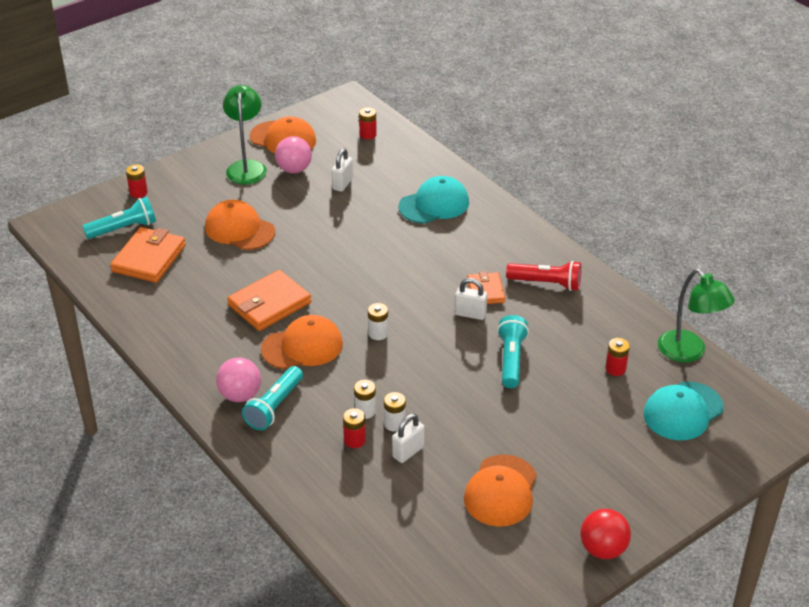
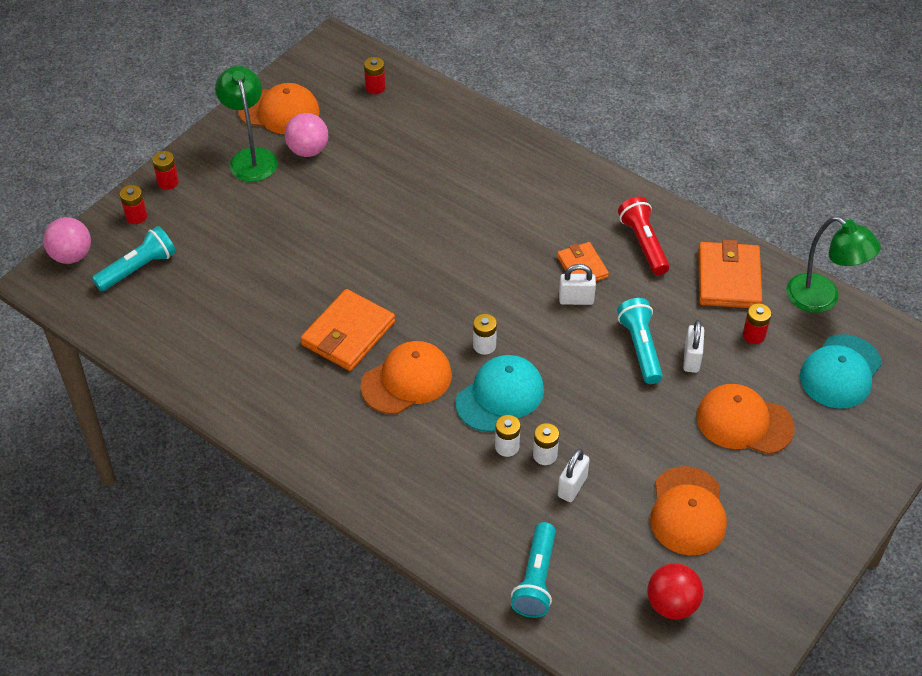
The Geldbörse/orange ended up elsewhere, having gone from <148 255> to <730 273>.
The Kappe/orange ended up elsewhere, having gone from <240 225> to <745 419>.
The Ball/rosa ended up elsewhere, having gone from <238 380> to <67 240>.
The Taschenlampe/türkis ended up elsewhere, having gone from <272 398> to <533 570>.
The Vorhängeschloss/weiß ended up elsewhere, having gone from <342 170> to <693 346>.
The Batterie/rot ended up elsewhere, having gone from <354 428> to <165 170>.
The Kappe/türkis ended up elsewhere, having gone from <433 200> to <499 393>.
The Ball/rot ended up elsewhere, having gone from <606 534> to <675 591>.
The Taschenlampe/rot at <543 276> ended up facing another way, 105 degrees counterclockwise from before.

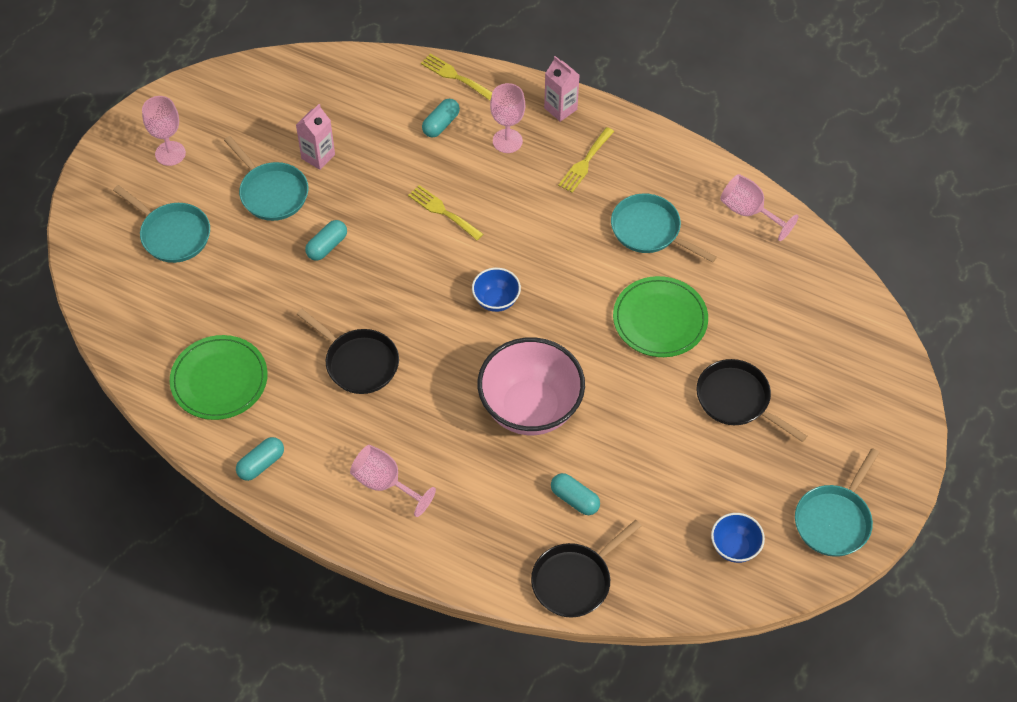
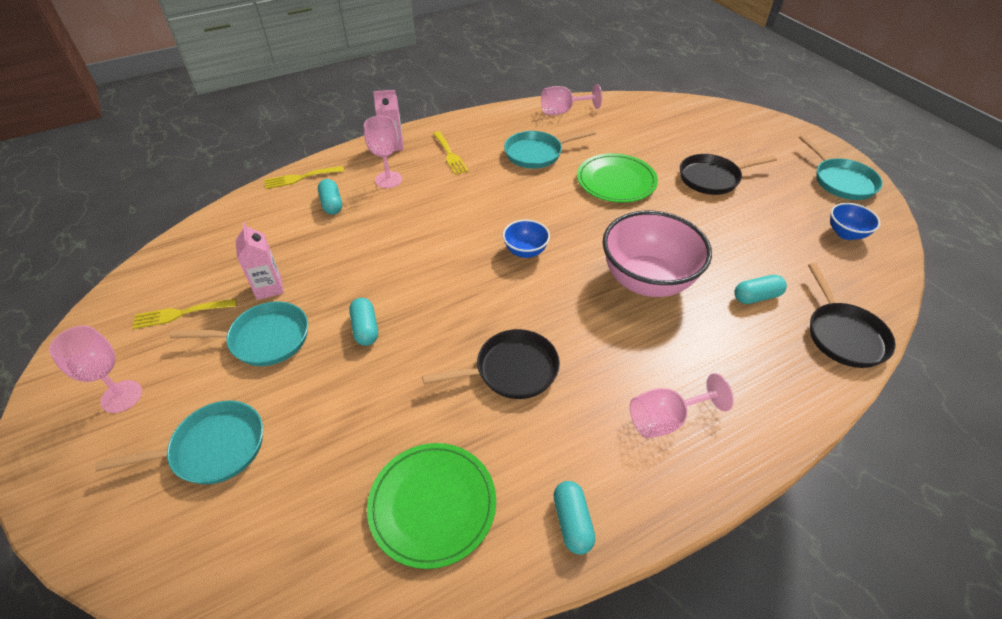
The Gabel/gelb ended up elsewhere, having gone from <445 212> to <184 314>.

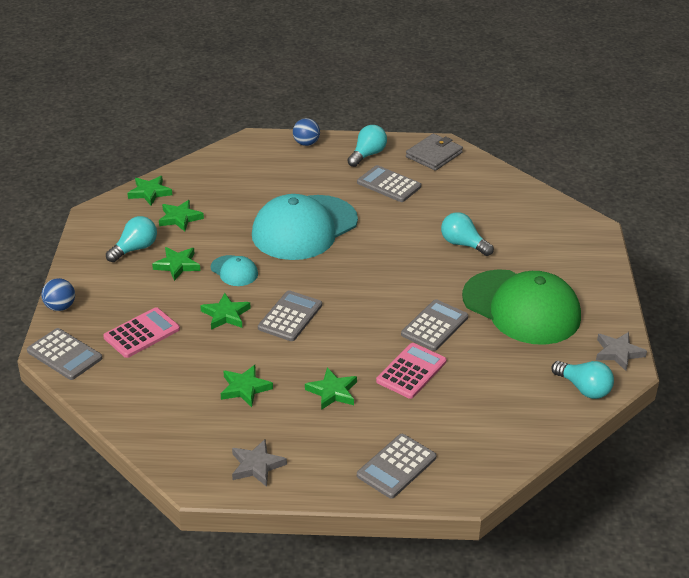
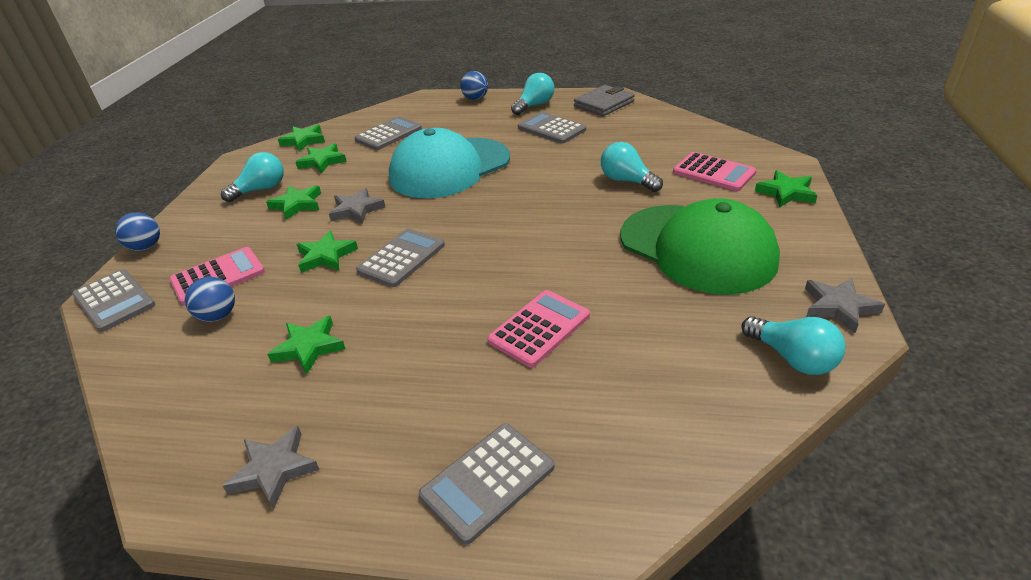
The second view gained the Ball/blau at <210 299>.
The second view gained the Taschenrechner/rosa at <715 171>.
The Stern/grün ended up elsewhere, having gone from <331 389> to <786 188>.
The Taschenrechner/grau ended up elsewhere, having gone from <434 325> to <388 133>.
Where the Kappe/türkis stood at <234 270>, the Stern/grau came to stand at <357 206>.

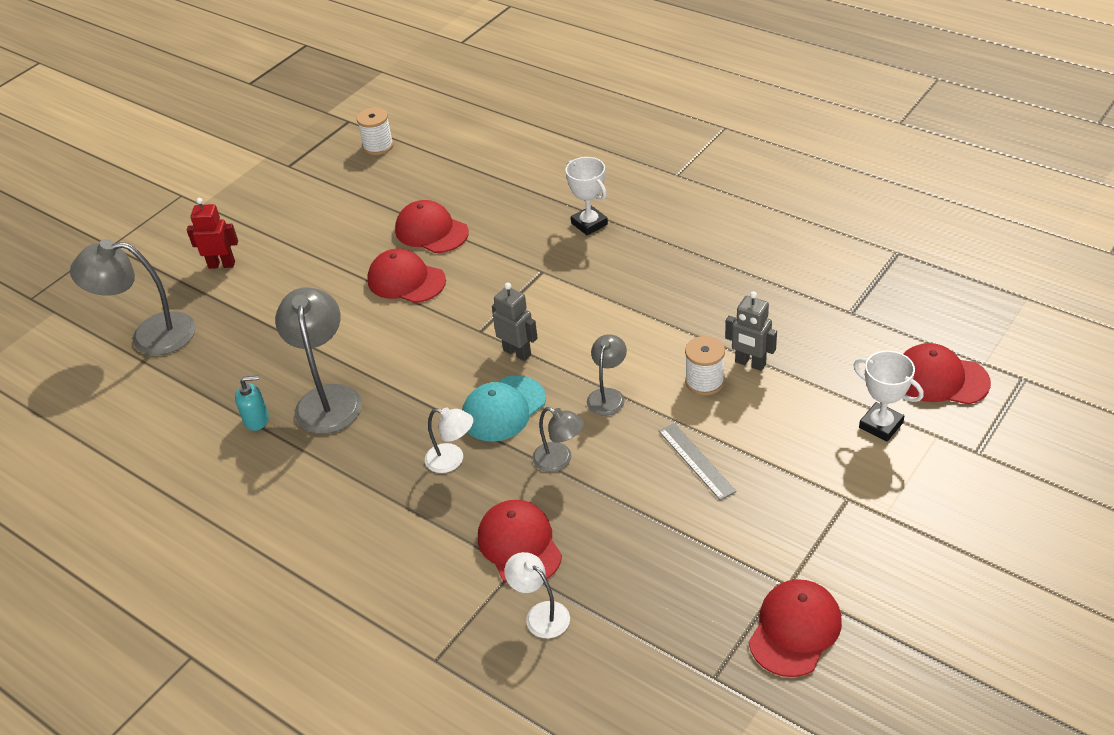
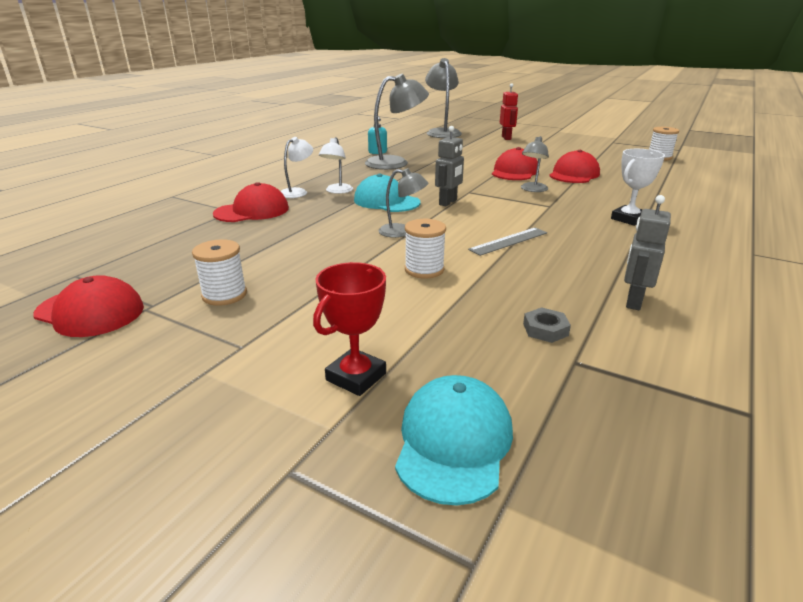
The second view gained the Garnrolle/weiß at <219 272>.
The second view gained the Sechskantmutter/grau at <547 325>.
The Lampe/weiß ended up elsewhere, having gone from <537 595> to <297 167>.
The Lampe/grau ended up elsewhere, having gone from <558 439> to <535 164>.
The Lineal/grau ended up elsewhere, having gone from <697 461> to <507 242>.
The Roboter/grau ended up elsewhere, having gone from <751 331> to <647 252>.
What was the Pokal/weiß at <889 396> turned into the Pokal/rot at <349 329>.
What was the Kappe/rot at <947 374> turned into the Kappe/türkis at <454 440>.

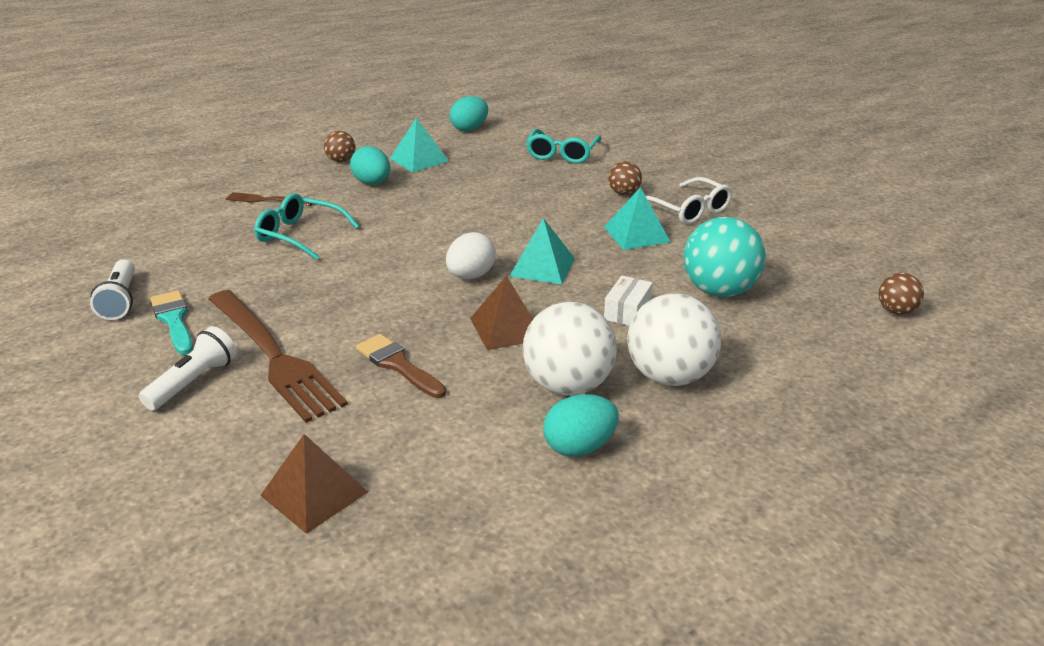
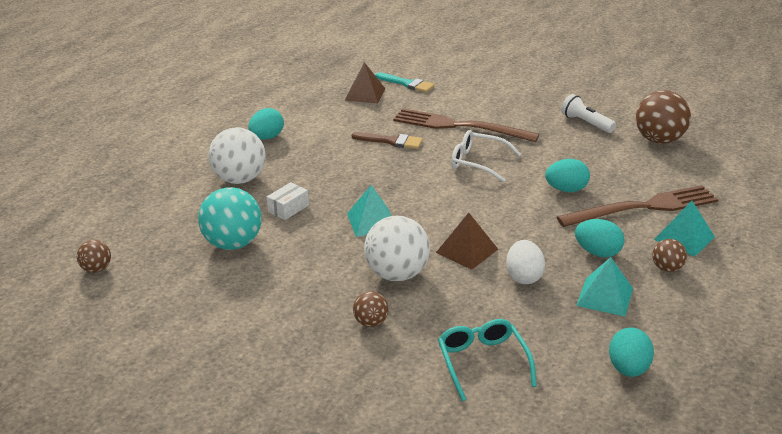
The second view lost the Taschenlampe/weiß at <188 368>.
The second view gained the Ball/braun at <663 117>.
The Pinsel/türkis ended up elsewhere, having gone from <171 322> to <405 82>.
The Ei/weiß ended up elsewhere, having gone from <471 255> to <525 262>.
The Pyramide/braun ended up elsewhere, having gone from <501 312> to <467 241>.
The Ball/weiß ended up elsewhere, having gone from <570 349> to <397 248>.
The Pyramide/türkis ended up elsewhere, having gone from <637 218> to <684 229>.
The Brille/weiß ended up elsewhere, having gone from <689 200> to <486 156>.
Where the Brille/türkis stood at <306 226>, the Ei/türkis came to stand at <567 175>.
The Schachtel/weiß at <628 300> ended up facing another way, 45 degrees clockwise from before.
The size of the Gabel/braun at <268 199> changed by a factor of 2.11.

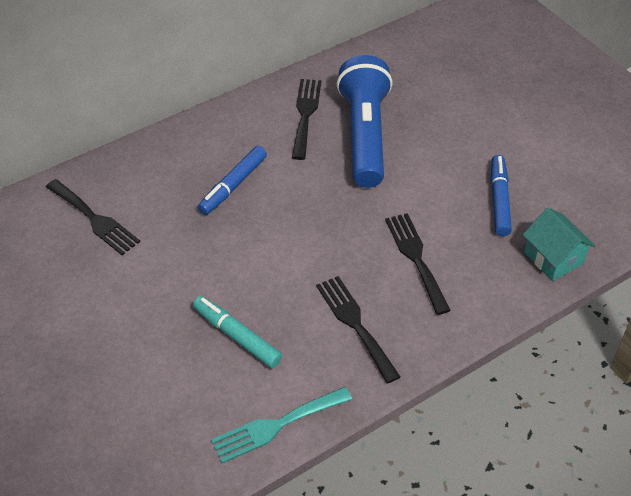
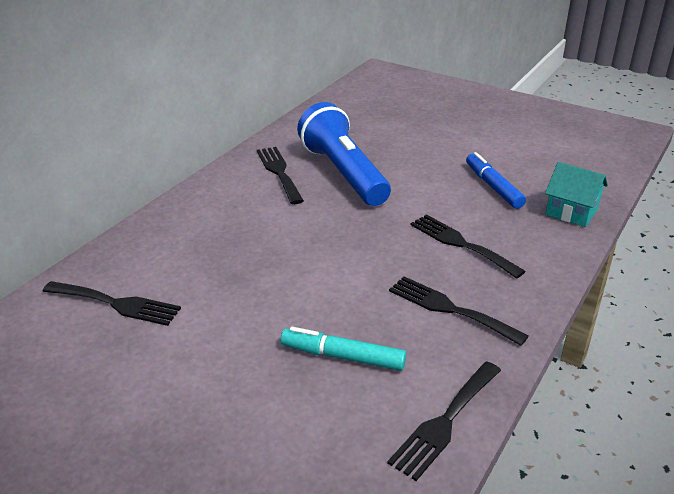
The second view lost the Filzstift/blau at <232 180>.
What was the Gabel/türkis at <281 425> turned into the Gabel/schwarz at <444 421>.

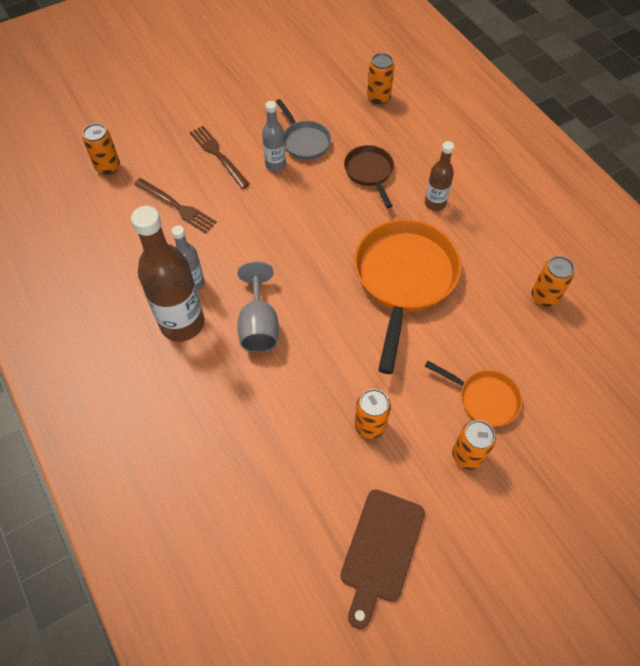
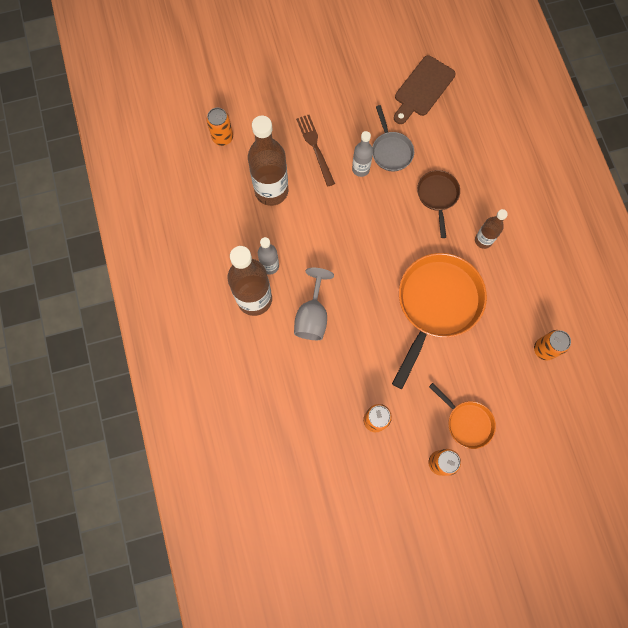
The second view lost the Dose/orange at <380 78>.
The Schneidebrett/braun ended up elsewhere, having gone from <383 559> to <425 89>.
Where the Gabel/braun stood at <175 205>, the Flasche/braun came to stand at <268 161>.

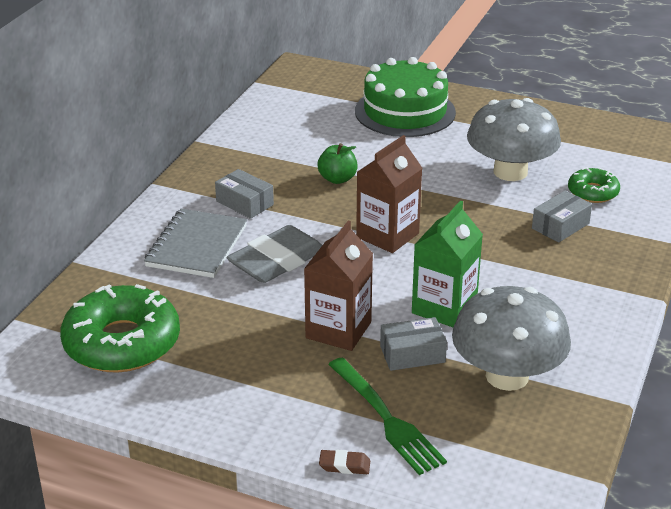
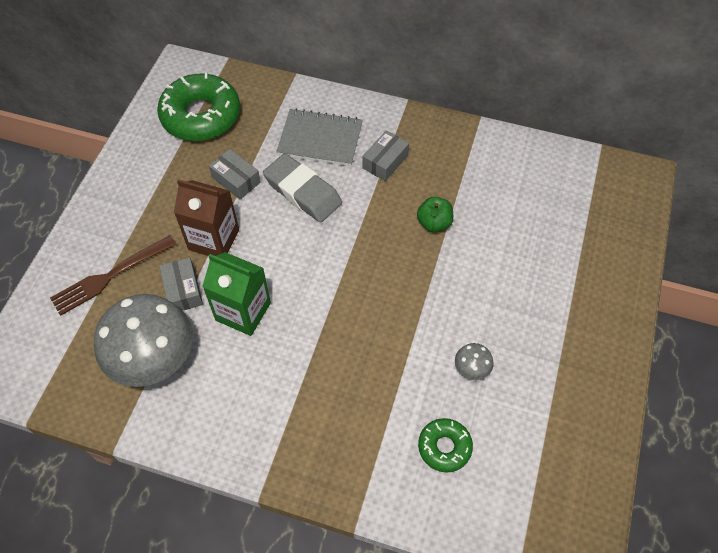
The second view lost the Radiergummi/braun at <344 461>.
The second view lost the Kuchen/grün at <405 97>.
The second view lost the Getränkekarton/braun at <389 194>.
The Schachtel/grau ended up elsewhere, having gone from <562 216> to <235 174>.
What was the Gabel/grün at <387 416> turned into the Gabel/braun at <113 275>.
The size of the Pilz/grau at <514 139> changed by a factor of 0.41.

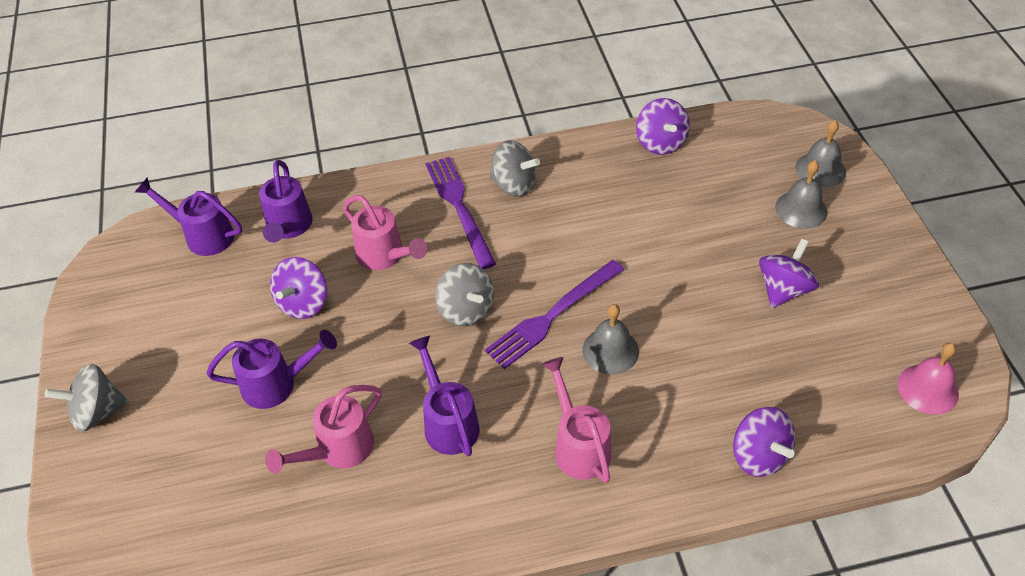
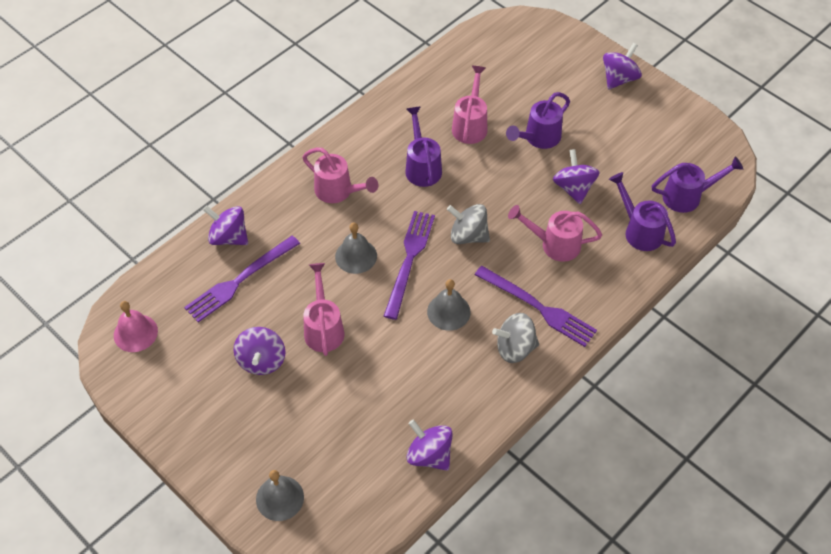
The second view gained the Gabel/lila at <242 279>.
The second view gained the Gießkanne/rosa at <324 309>.
The Glocke/grau ended up elsewhere, having gone from <801 194> to <449 305>.
What was the Kreisel/grau at <87 398> turned into the Kreisel/lila at <622 66>.
The Gießkanne/lila at <444 396> ended up facing another way, 135 degrees counterclockwise from before.

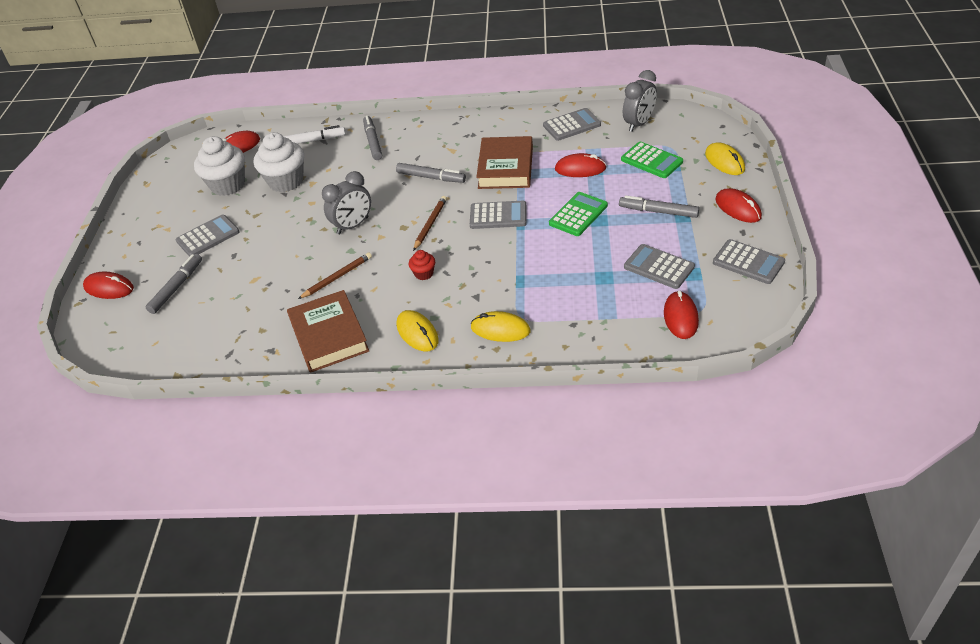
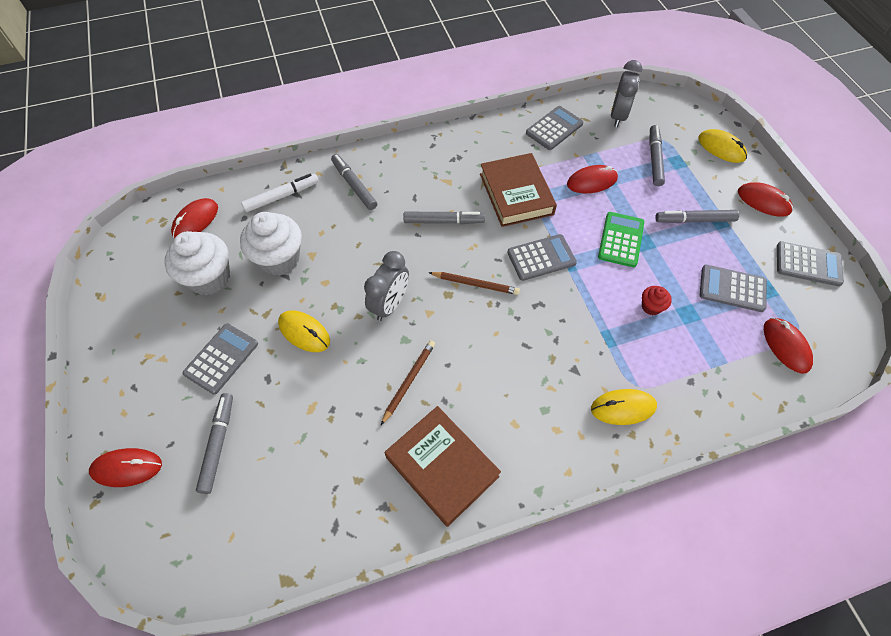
The Computermaus/gelb ended up elsewhere, having gone from <418 330> to <304 331>.
The Muffin/rot ended up elsewhere, having gone from <422 265> to <657 300>.
Where the Taschenrechner/grün stood at <652 160>, the Filzstift/grau came to stand at <657 155>.
The Bleistift/braun at <430 223> ended up facing another way, 105 degrees clockwise from before.

